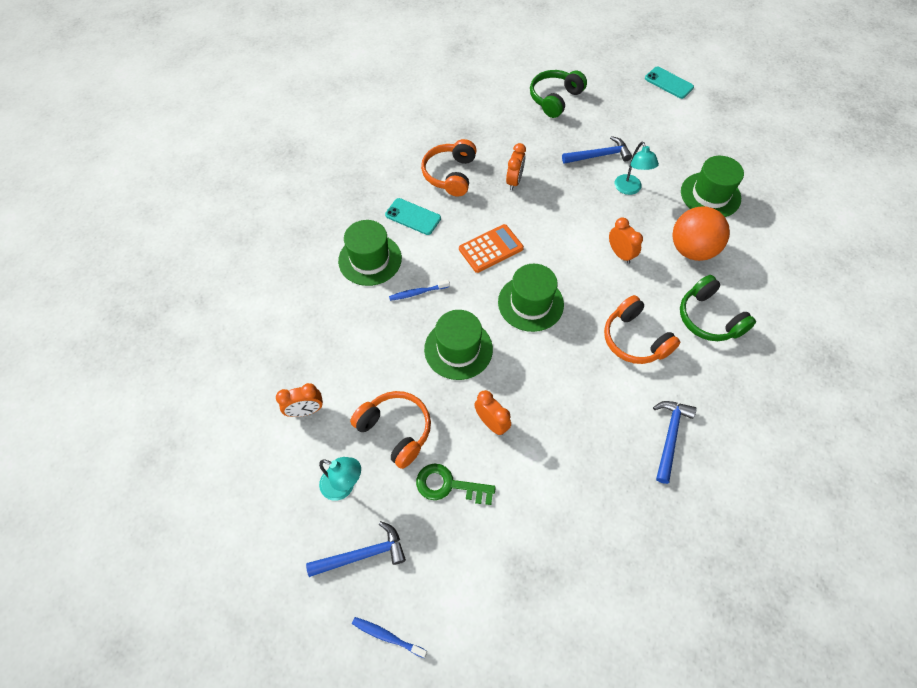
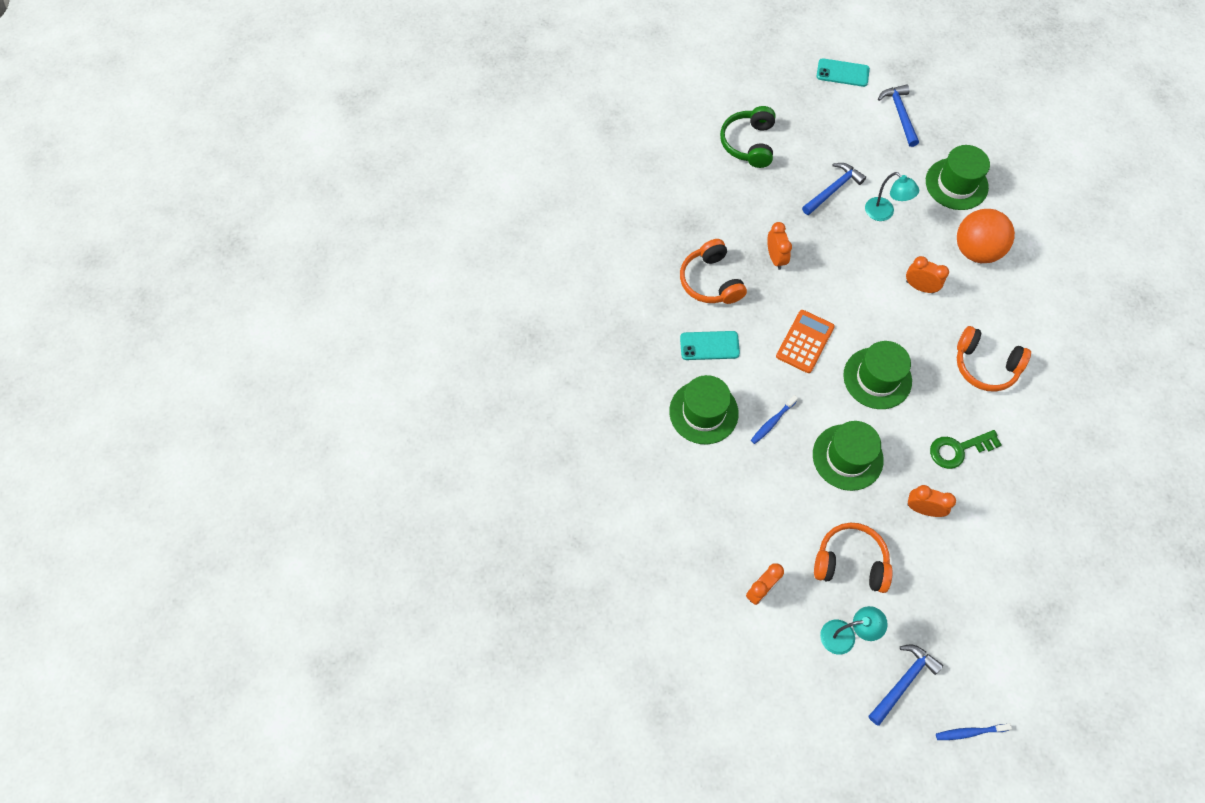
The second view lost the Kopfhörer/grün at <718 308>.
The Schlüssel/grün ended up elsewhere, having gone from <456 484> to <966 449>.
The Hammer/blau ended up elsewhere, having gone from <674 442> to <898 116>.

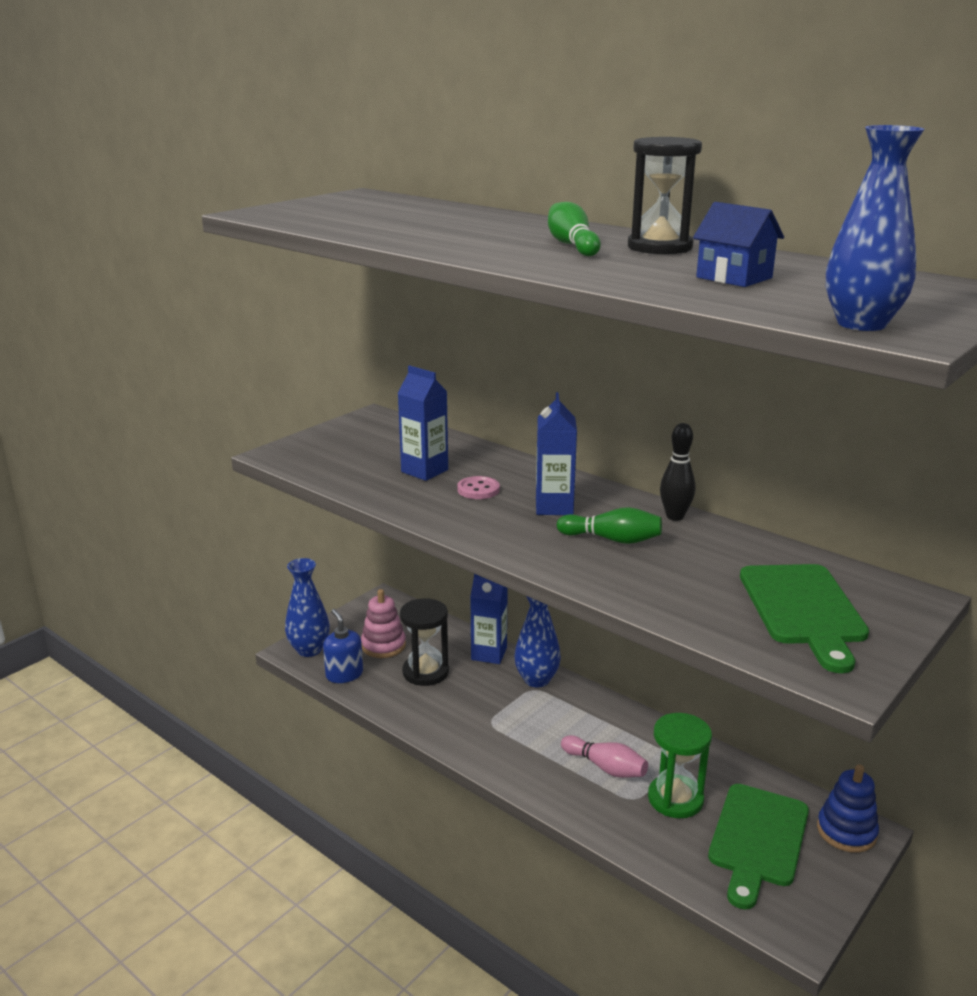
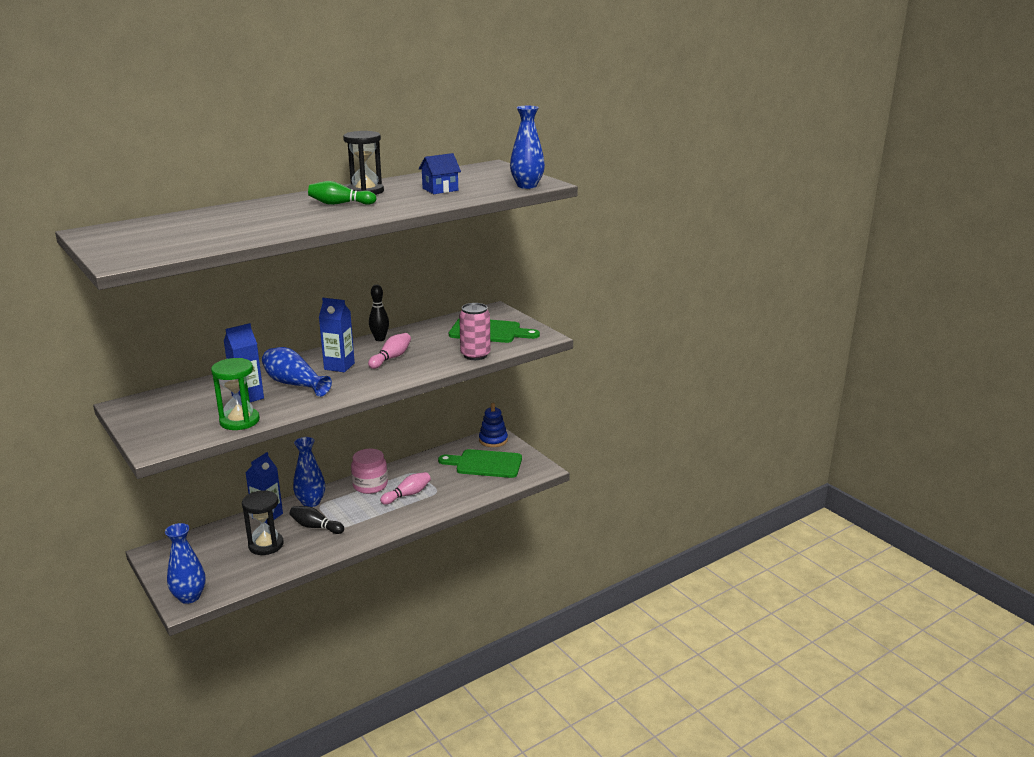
The second view lost the Seifenspender/blau at <343 646>.
The second view lost the Stapelspielzeug/rosa at <383 623>.
The second view gained the Bowlingkegel/schwarz at <317 520>.
The second view gained the Einmachglas/rosa at <369 471>.
The second view gained the Dose/rosa at <475 331>.
The Sanduhr/grün ended up elsewhere, having gone from <680 765> to <235 394>.
Where the Knopf/rosa stood at <478 487>, the Vase/blau came to stand at <297 372>.
What was the Bowlingkegel/grün at <609 525> turned into the Bowlingkegel/rosa at <389 351>.
The Schneidebrett/grün at <758 846> ended up facing another way, 150 degrees clockwise from before.

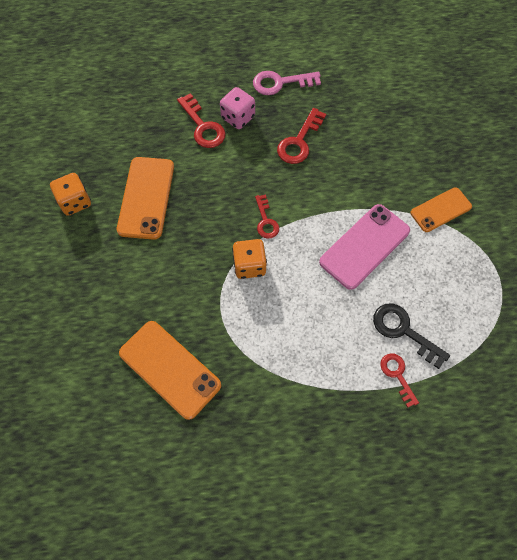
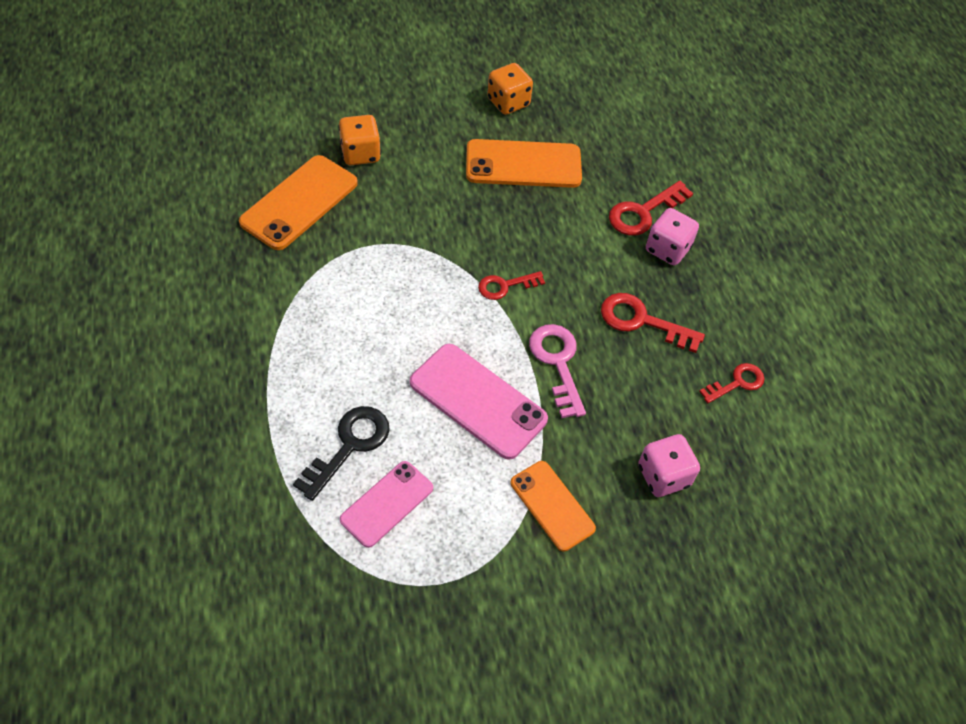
The second view gained the Handy/rosa at <386 504>.
The second view gained the Spielwürfel/rosa at <669 465>.
The Spielwürfel/orange ended up elsewhere, having gone from <249 259> to <359 140>.
The Schlüssel/rosa ended up elsewhere, having gone from <287 83> to <557 371>.
The Schlüssel/rot ended up elsewhere, having gone from <399 380> to <731 383>.

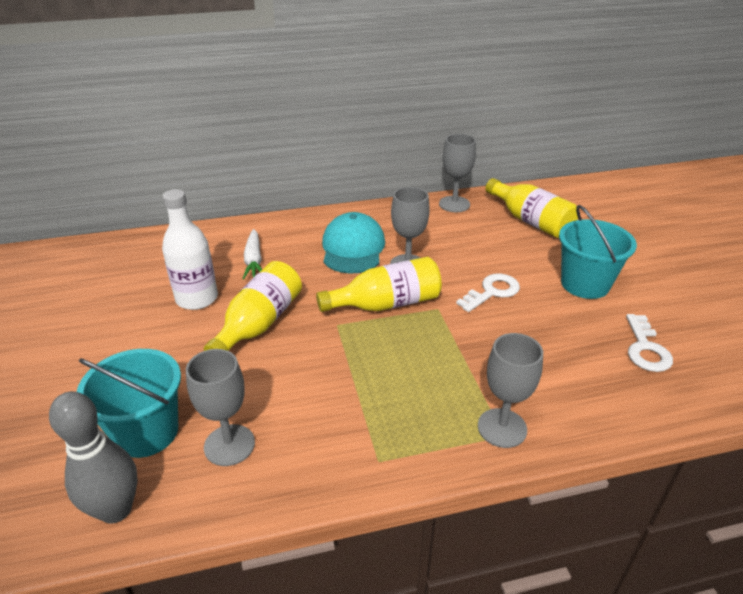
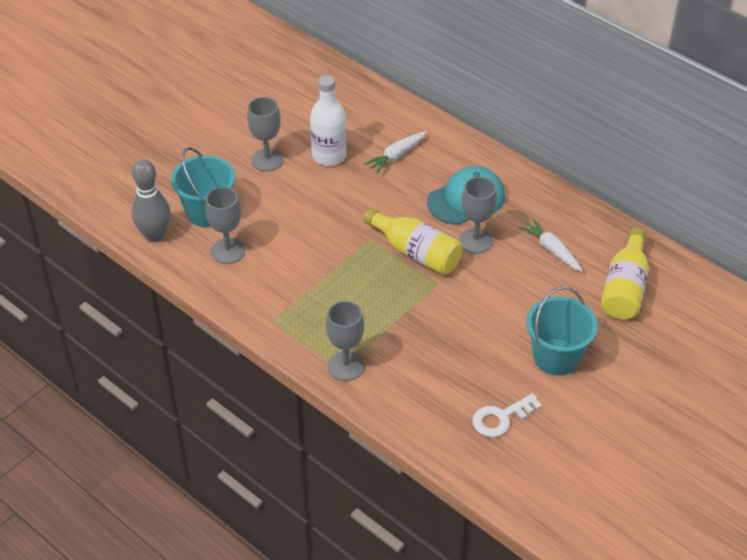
The second view lost the Flasche/gelb at <253 306>.
The second view lost the Schlüssel/weiß at <488 292>.
The second view gained the Karotte/weiß at <551 245>.
The Kelch/grau ended up elsewhere, having gone from <457 173> to <265 134>.

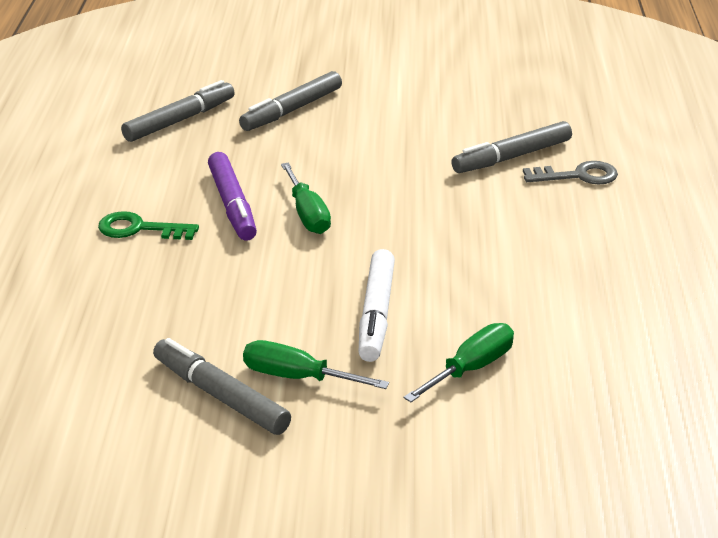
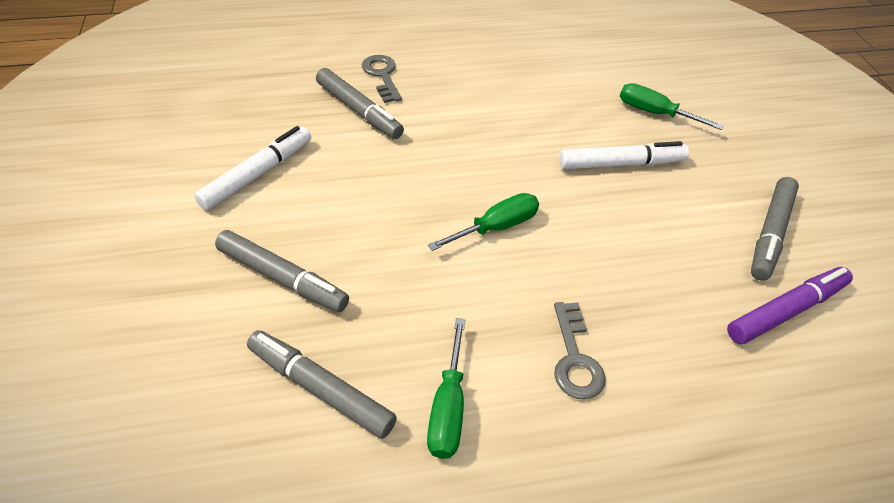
The second view gained the Filzstift/weiß at <252 168>.
The Filzstift/lila ended up elsewhere, having gone from <232 196> to <790 305>.
The Schraubenzieher/grün ended up elsewhere, having gone from <316 364> to <446 388>.
What was the Schlüssel/grün at <148 225> turned into the Schlüssel/grau at <580 350>.

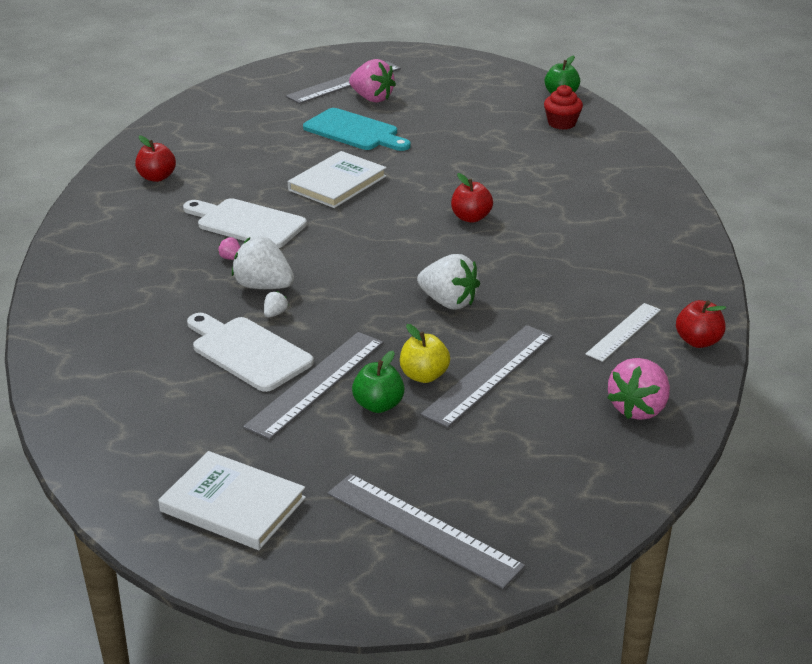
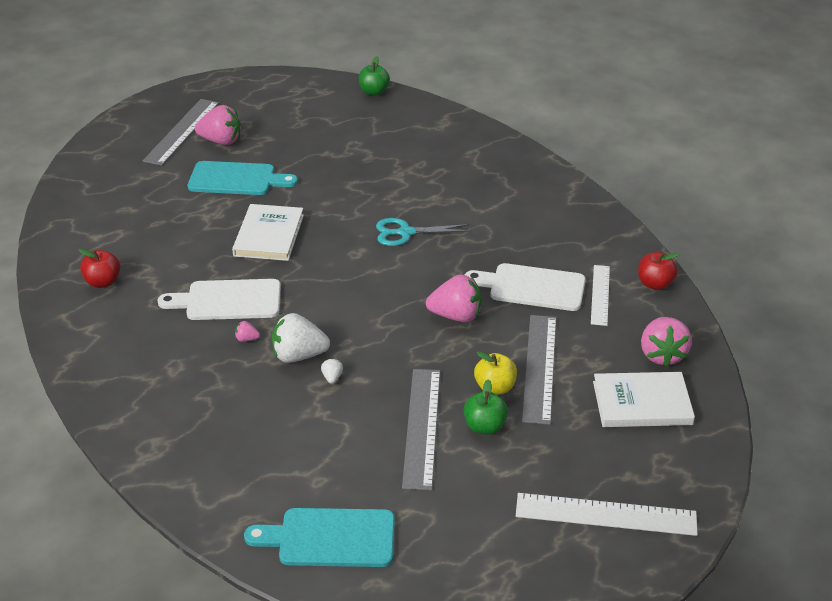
The second view lost the Muffin/rot at <563 107>.
The second view gained the Schneidebrett/türkis at <319 537>.
The Buch/weiß ended up elsewhere, having gone from <232 500> to <644 399>.
The Schneidebrett/weiß ended up elsewhere, having gone from <250 352> to <525 287>.
Where the Apfel/rot stood at <472 198>, the Schere/türkis came to stand at <423 232>.
What was the Lineal/grau at <426 531> turned into the Lineal/weiß at <607 514>.
What was the Erdbeere/weiß at <448 281> turned into the Erdbeere/rosa at <454 298>.

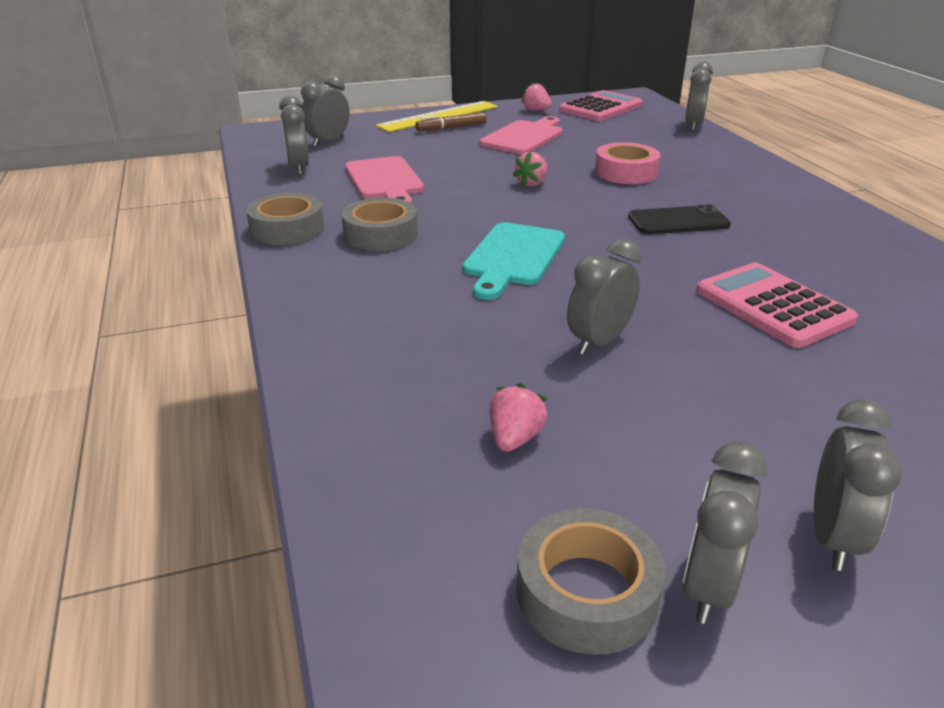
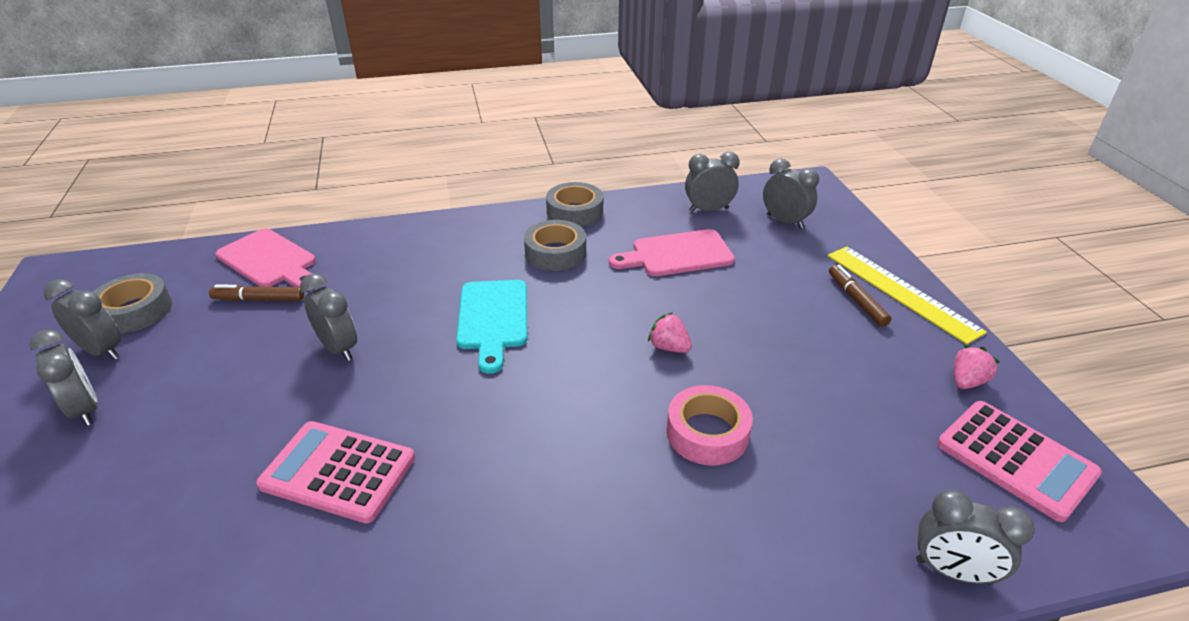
The second view lost the Handy/schwarz at <679 219>.
The Schneidebrett/rosa ended up elsewhere, having gone from <521 135> to <266 257>.
Where the Erdbeere/rosa stood at <518 417>, the Filzstift/braun came to stand at <256 293>.
The Schneidebrett/türkis at <514 261> ended up facing another way, 120 degrees counterclockwise from before.
The Taschenrechner/rosa at <777 305> ended up facing another way, 135 degrees counterclockwise from before.
The Wecker/grau at <858 485> ended up facing another way, 150 degrees counterclockwise from before.

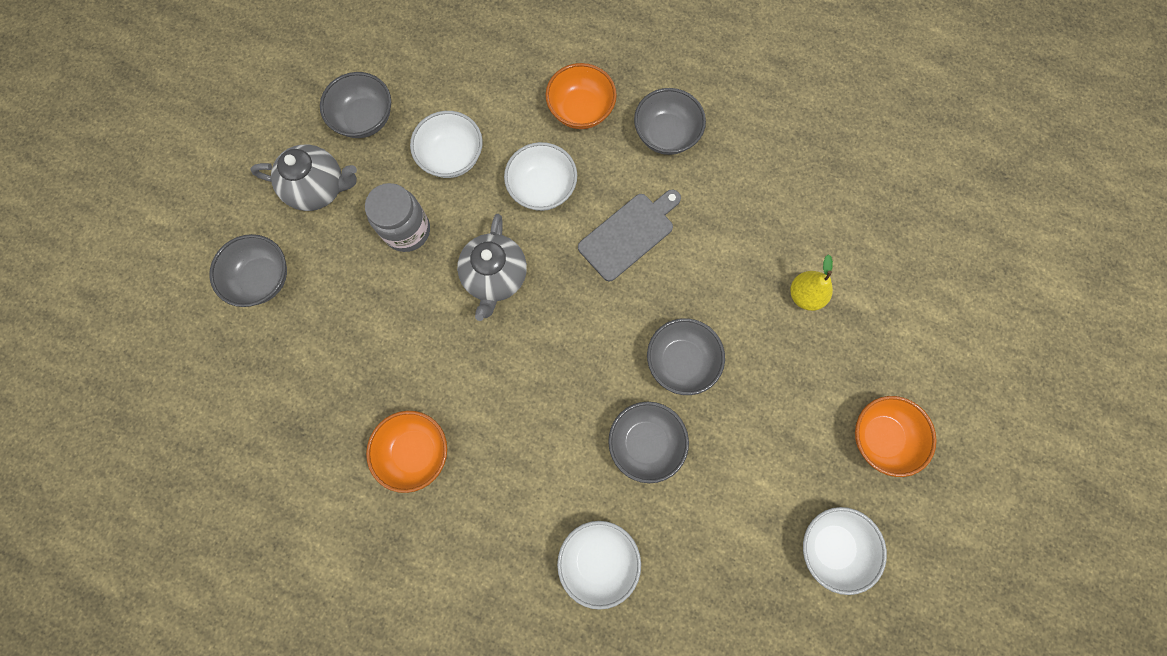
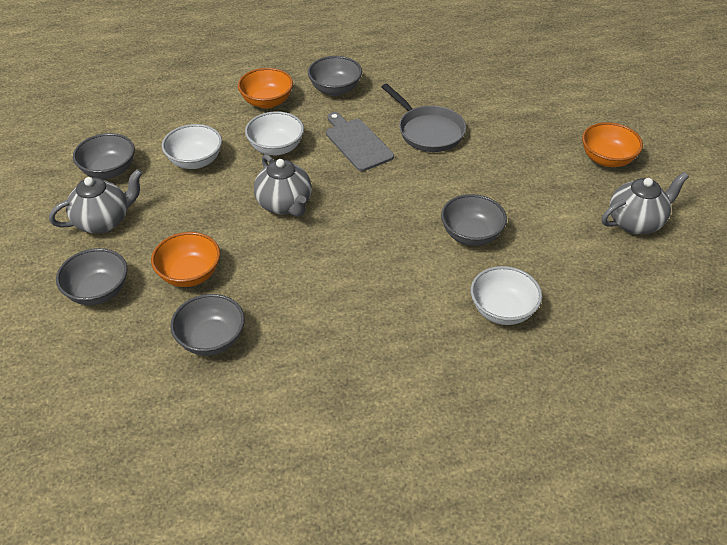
The second view lost the Einmachglas/grau at <397 217>.
The second view lost the Birne/gelb at <811 282>.
The second view gained the Pfanne/grau at <424 118>.
The Schüssel/orange ended up elsewhere, having gone from <406 452> to <185 259>.
The Schüssel/grau ended up elsewhere, having gone from <686 356> to <207 325>.
Where the Schüssel/weiß stood at <845 551>, the Teekanne/grau came to stand at <645 203>.
The Schneidebrett/grau at <629 235> ended up facing another way, 45 degrees counterclockwise from before.

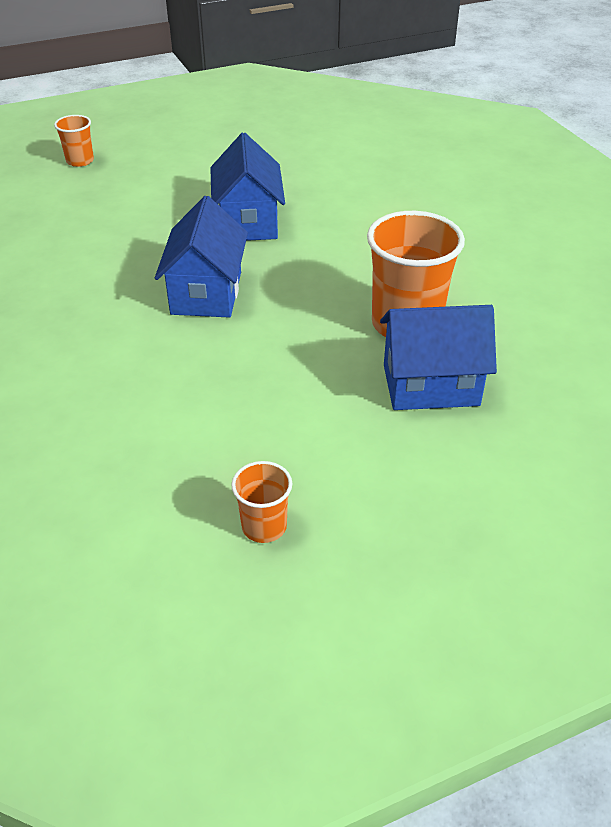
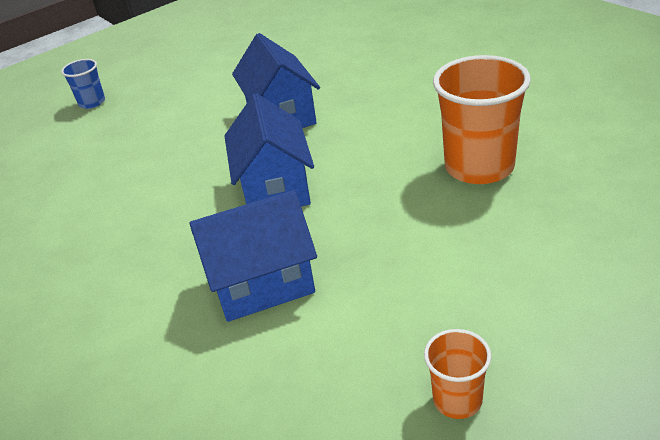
The Haus/blau ended up elsewhere, having gone from <438 357> to <253 256>.
What was the Becher/orange at <74 141> turned into the Becher/blau at <83 84>.

